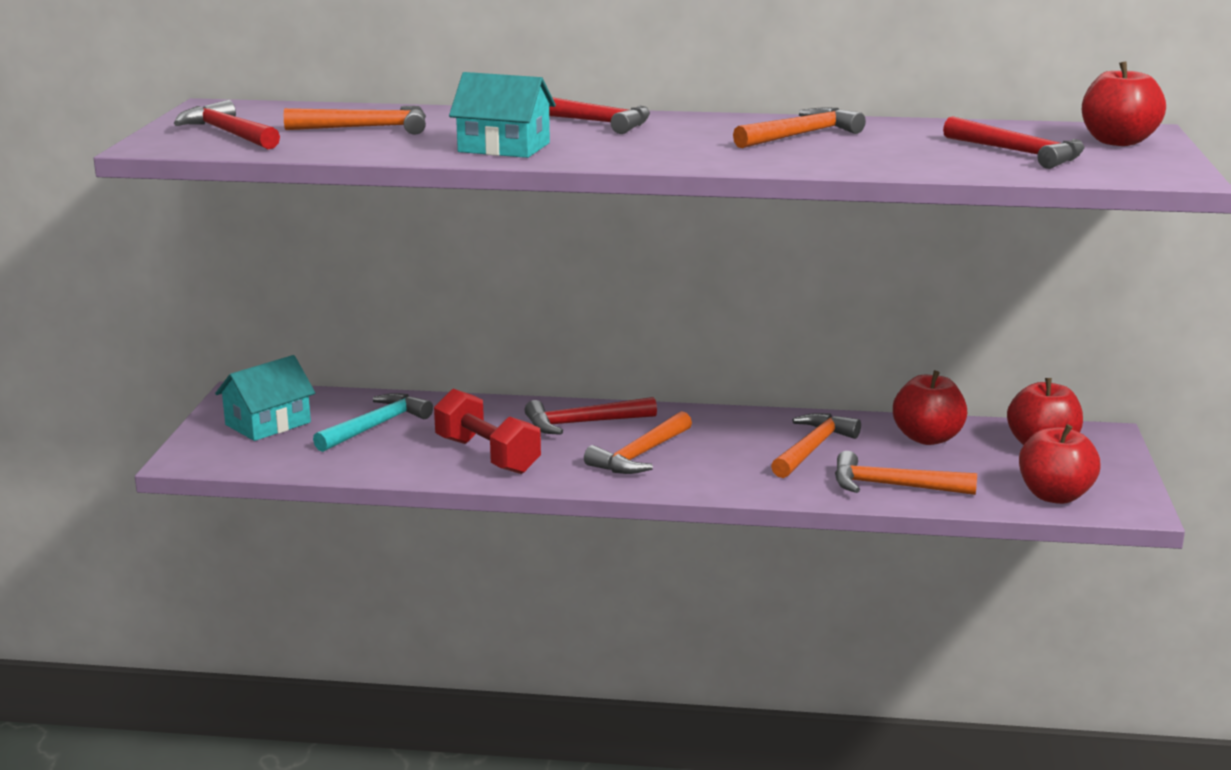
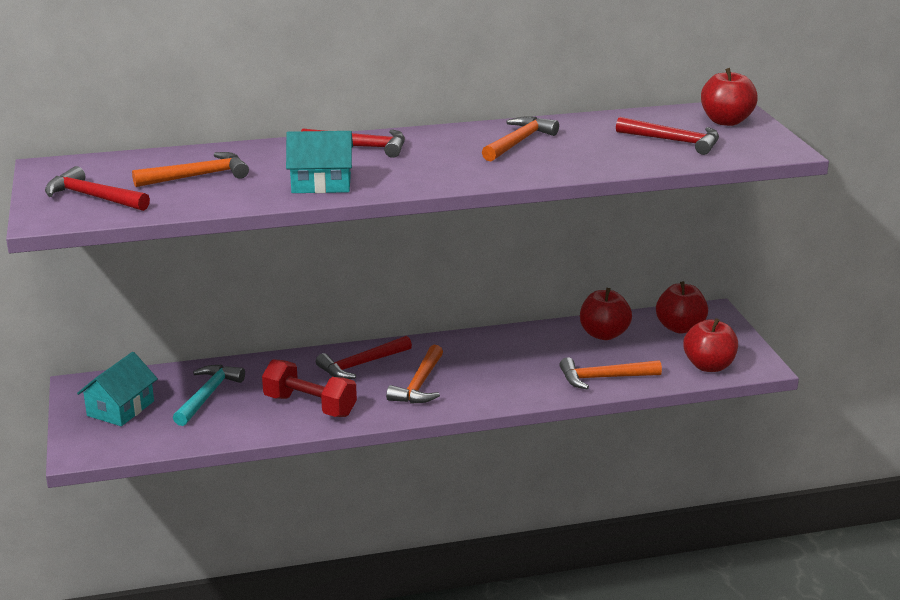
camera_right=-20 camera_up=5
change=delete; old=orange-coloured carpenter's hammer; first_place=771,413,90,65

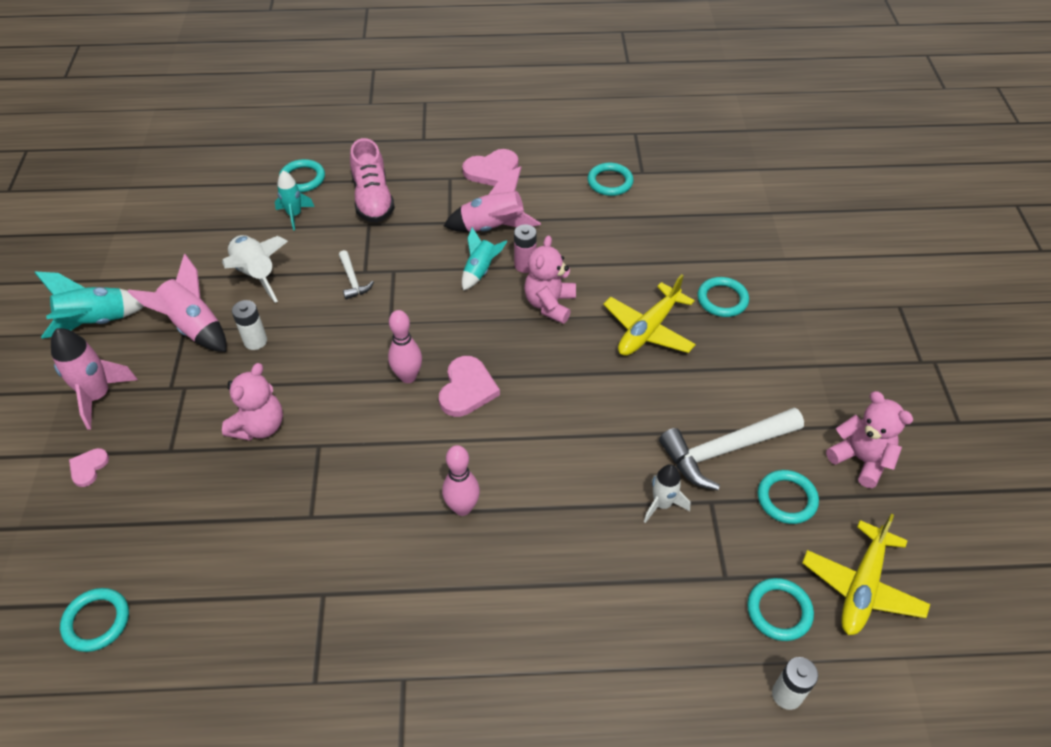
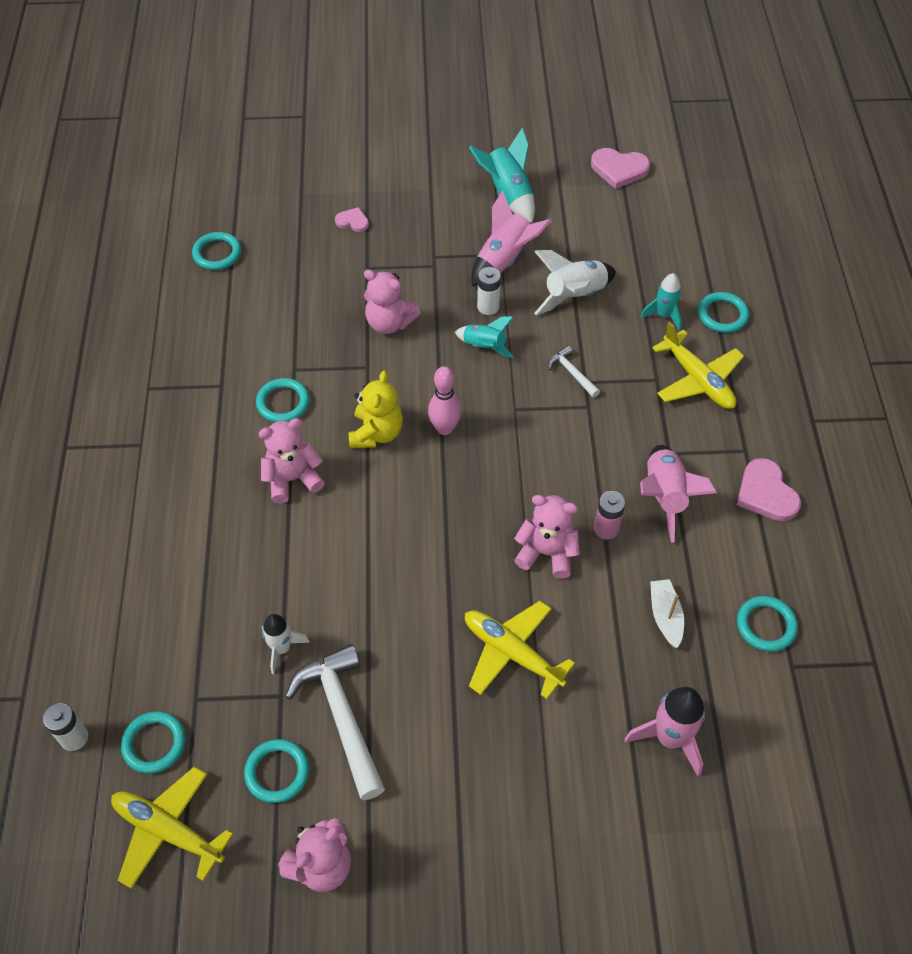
camera_right=90 camera_up=5
change=insert; new=golden teddy bear; second_place=349,370,54,78
change=insert; new=pure white sailboat; second_place=650,579,34,69
change=move; old=pink rocket; first_place=51,328,87,102; second_place=624,687,81,90
change=move; old=pink heart shape; first_place=439,356,61,61; second_place=591,148,59,41
change=move; old=aqua rocket; first_place=462,227,46,64; second_place=455,316,59,42
change=move; old=aqua ring; first_place=697,277,52,40; second_place=256,378,54,44
change=replace; old=pink lace-up shoe; new=golden plane; first_place=350,138,45,85; second_place=652,322,92,87
change=replace; old=pink skittle; new=pink teddy bear; first_place=442,445,38,71; second_place=259,418,66,86
change=rotate; old=pure white carpenter's hammer; first_place=339,250,35,50; second_place=548,346,52,52; degrees=75

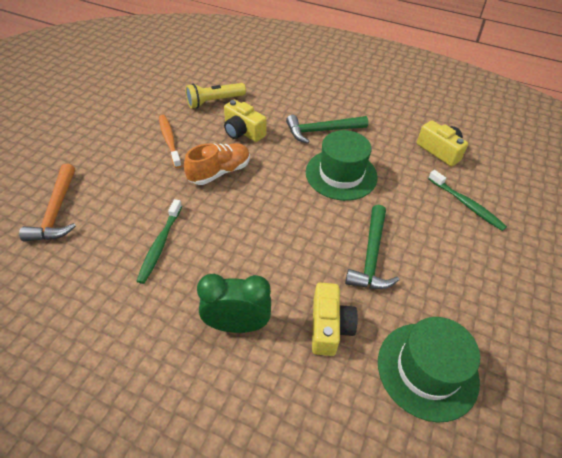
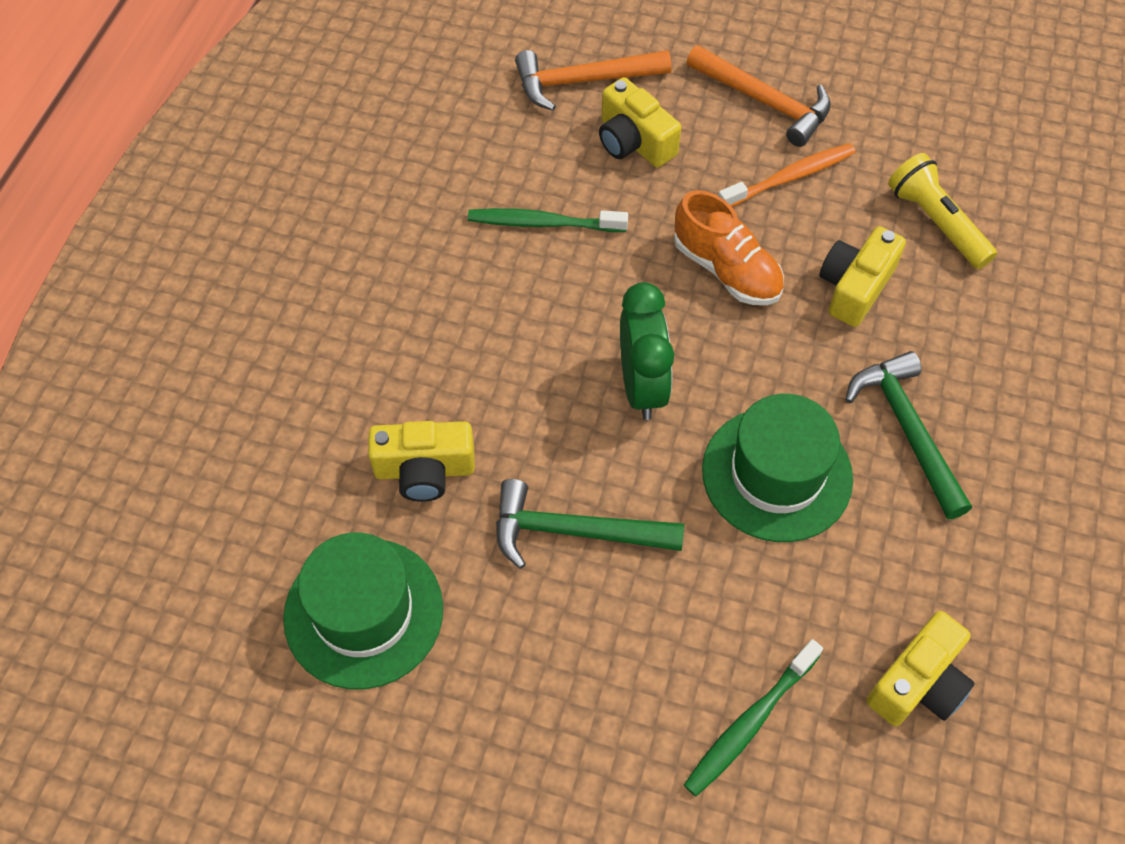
camera_right=85 camera_up=10
change=insert; new=golden camera; second_place=599,77,82,91
change=insert; new=orange-coloured carpenter's hammer; second_place=687,45,144,102
change=move; old=leaf-green clock; first_place=197,274,74,59; second_place=620,282,54,138

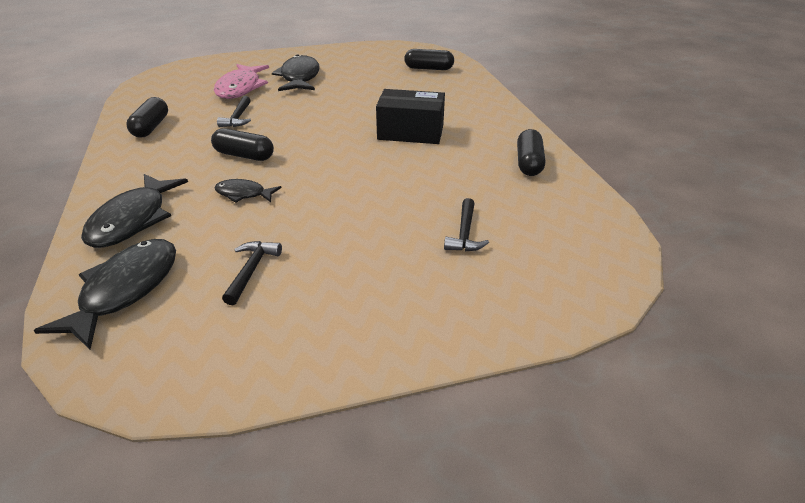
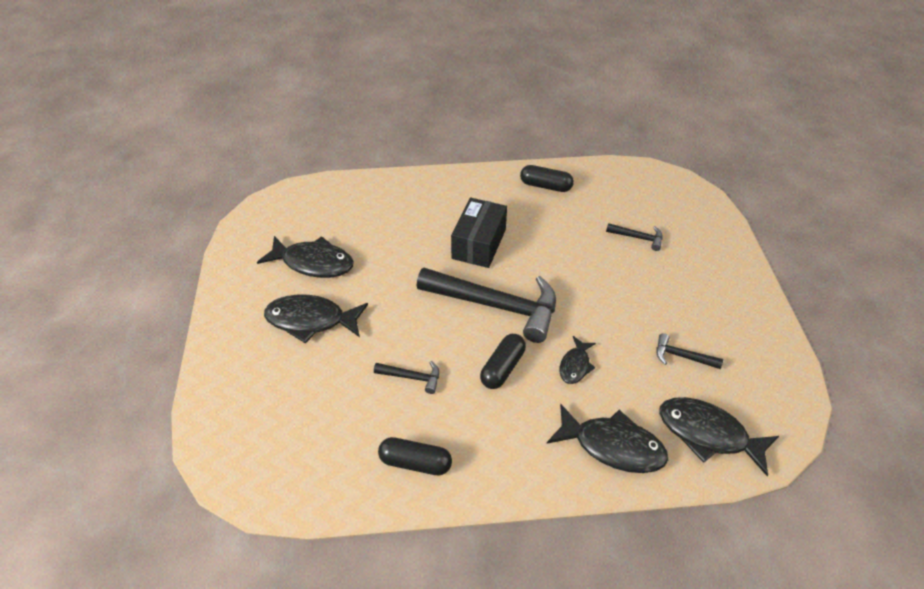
camera_right=-80 camera_up=10
change=delete; old=pink fish figure; first_place=214,64,55,35
change=delete; old=jet-black capsule; first_place=404,49,50,21
change=insert; new=jet-black fish figure; second_place=257,236,97,42
change=insert; new=jet-black carpenter's hammer; second_place=417,268,139,75

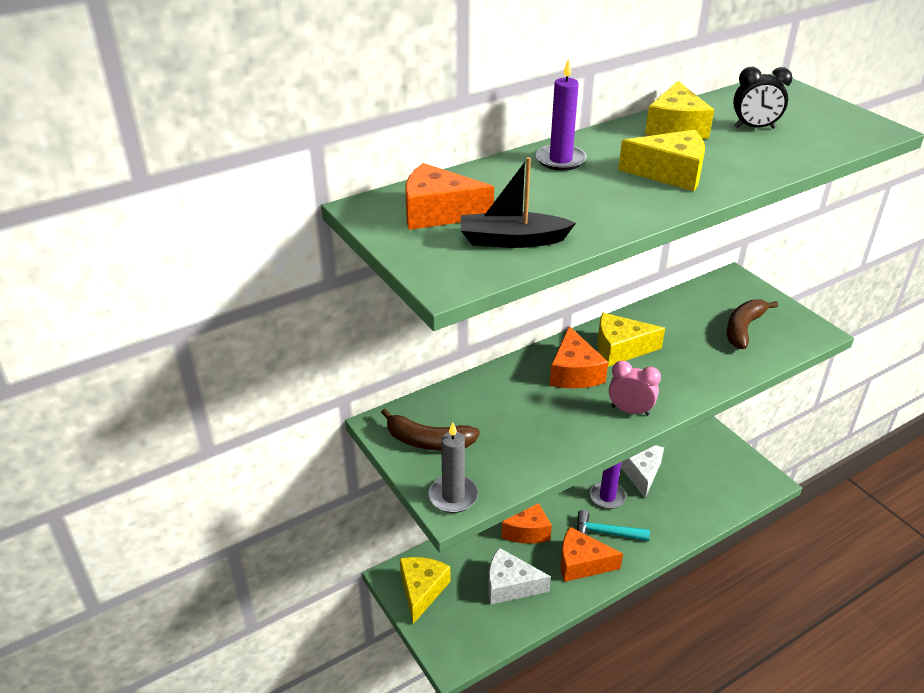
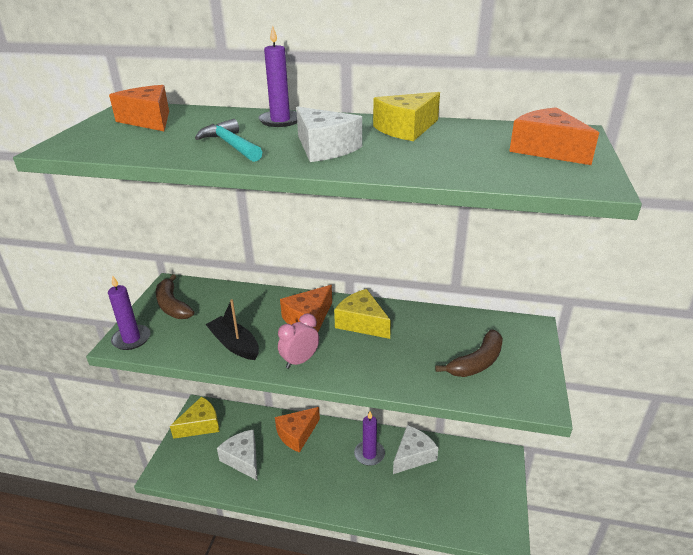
camera_right=45 camera_up=-5
change=delete; old=jet-black clock; first_place=733,67,59,62
change=move; old=jet-black sailboat; first_place=461,157,115,91; second_place=205,299,54,61
change=move; old=orange-coloured piece of cheese; first_place=561,527,62,55; second_place=509,107,90,58
change=move; old=aqua carpenter's hammer; first_place=577,510,73,31; second_place=195,119,67,43
change=recolor; old=grey wax candle; new=royal purple wax candle; first_place=428,422,51,91; second_place=108,275,42,75
change=recolor; old=golden piece of cheese; new=pure white piece of cheese; first_place=618,130,87,61; second_place=296,106,66,56
change=rotate; old=pink clock; first_place=609,361,52,55; second_place=278,313,41,56; degrees=-105
change=rotate; old=brown banana fruit; first_place=727,299,51,50; second_place=435,330,68,47; degrees=150

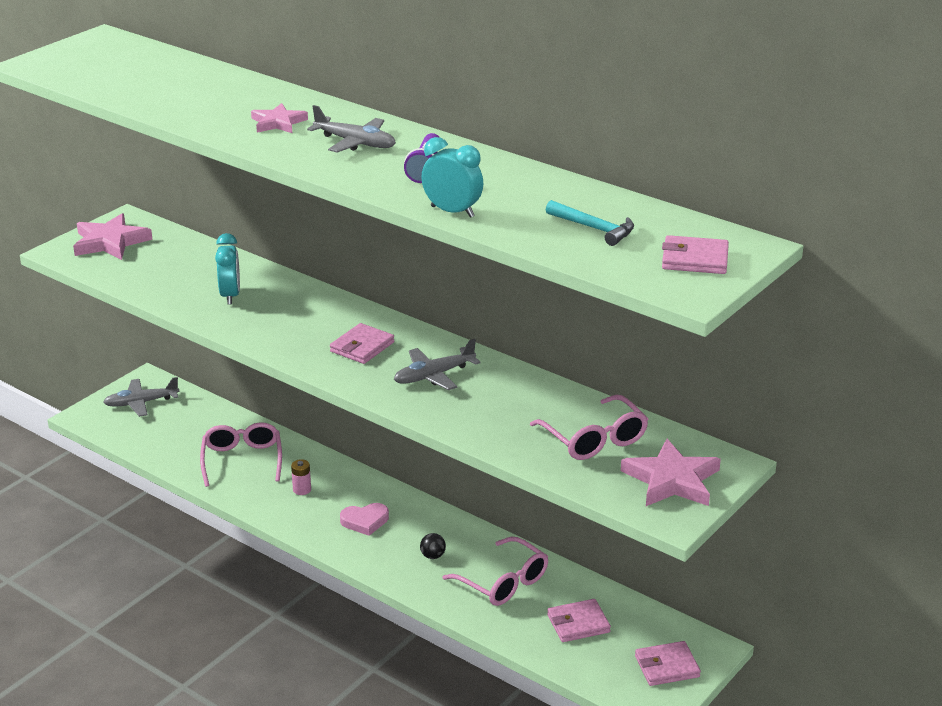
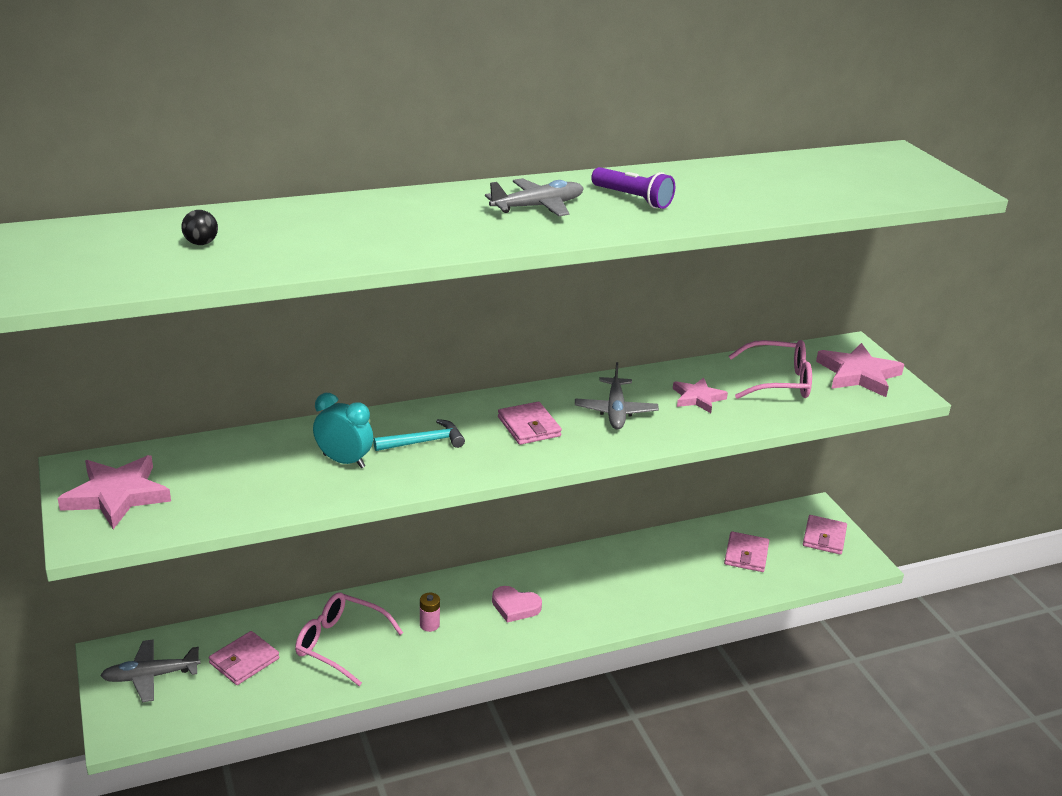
camera_right=-60 camera_up=0
change=delete; old=aqua clock; first_place=421,137,62,81
change=delete; old=pink spectacles; first_place=443,537,105,69
change=move; old=pink star; first_place=251,103,57,30; second_place=673,378,55,35
change=move; old=jet-black sphere; first_place=420,533,26,26; second_place=181,210,37,35
change=move; old=aqua carpenter's hammer; first_place=546,200,88,46; second_place=373,419,92,32
change=move; old=pink wallet; first_place=662,235,67,39; second_place=209,631,70,54
change=rotate; old=grey plane; first_place=103,377,77,40; second_place=100,639,101,63; degrees=60
change=rotate; old=pink heart shape; first_place=340,503,49,33; second_place=492,586,50,37; degrees=90

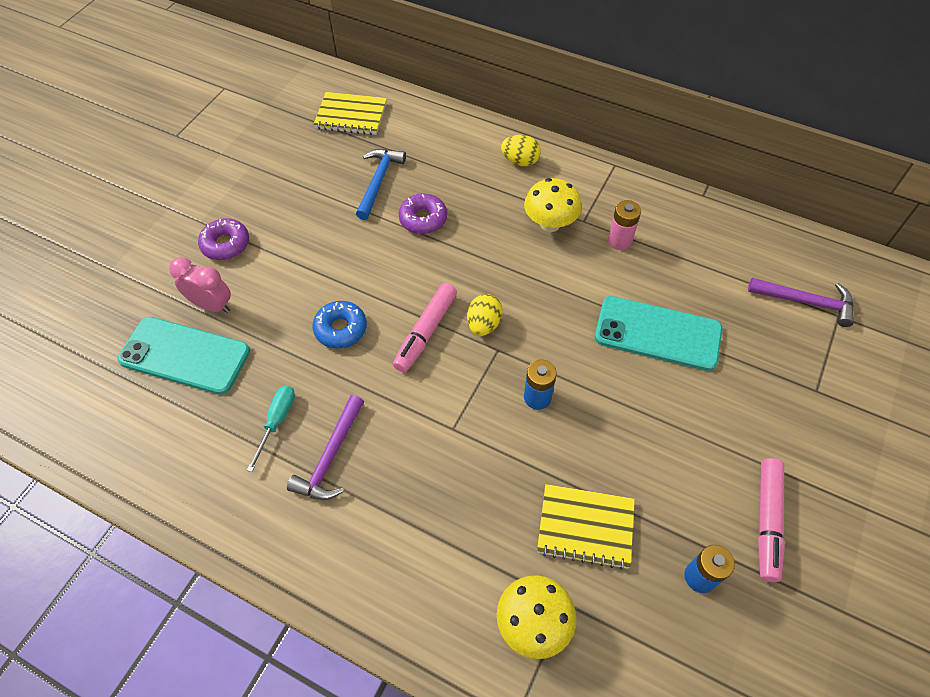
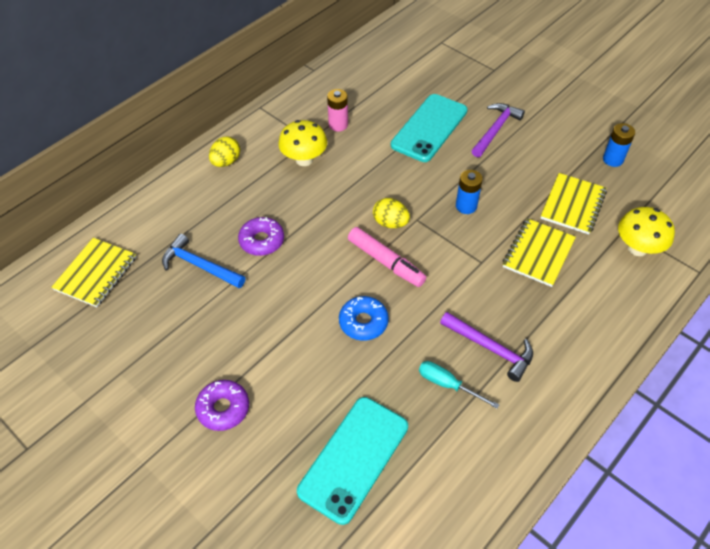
camera_right=-75 camera_up=-5
change=delete; old=pink clock; first_place=169,257,62,56
change=delete; old=pink marker; first_place=758,458,27,124
change=insert; new=golden exercise book; second_place=503,218,73,69
change=move; old=royal purple carpenter's hammer; first_place=748,278,106,49; second_place=472,103,53,54

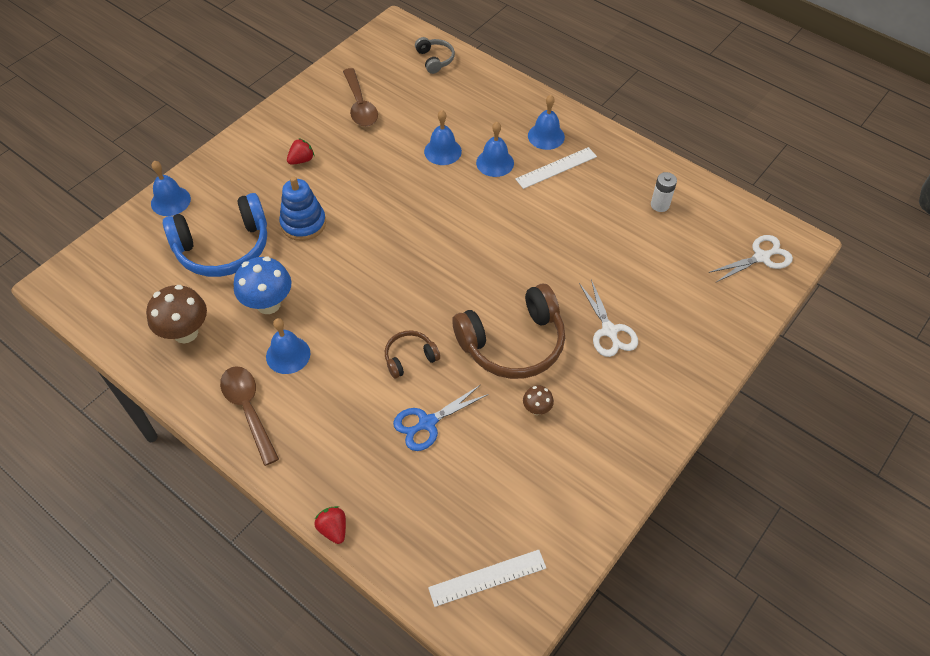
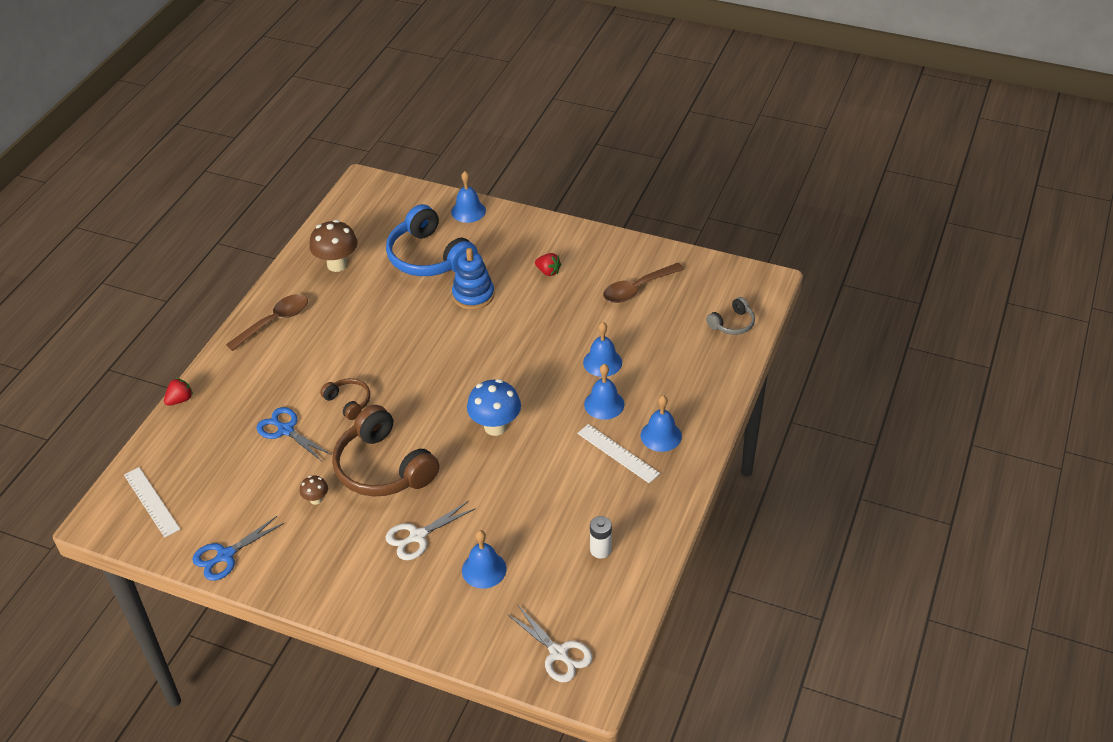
camera_right=75 camera_up=-10
change=insert; new=royal blue shears; second_place=192,516,92,65
change=move; old=royal blue toadstool; first_place=234,257,58,57; second_place=467,379,54,57
change=move; old=royal blue hand bell; first_place=266,318,44,56; second_place=462,530,45,58

